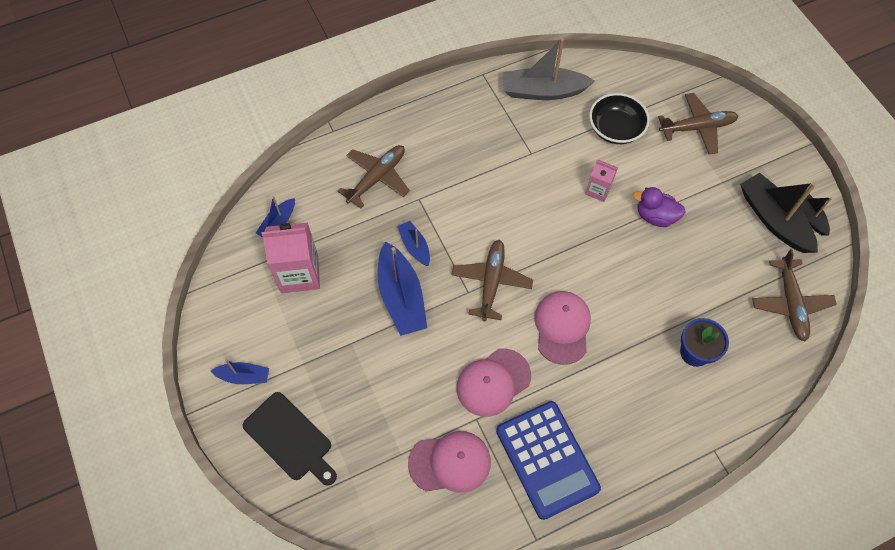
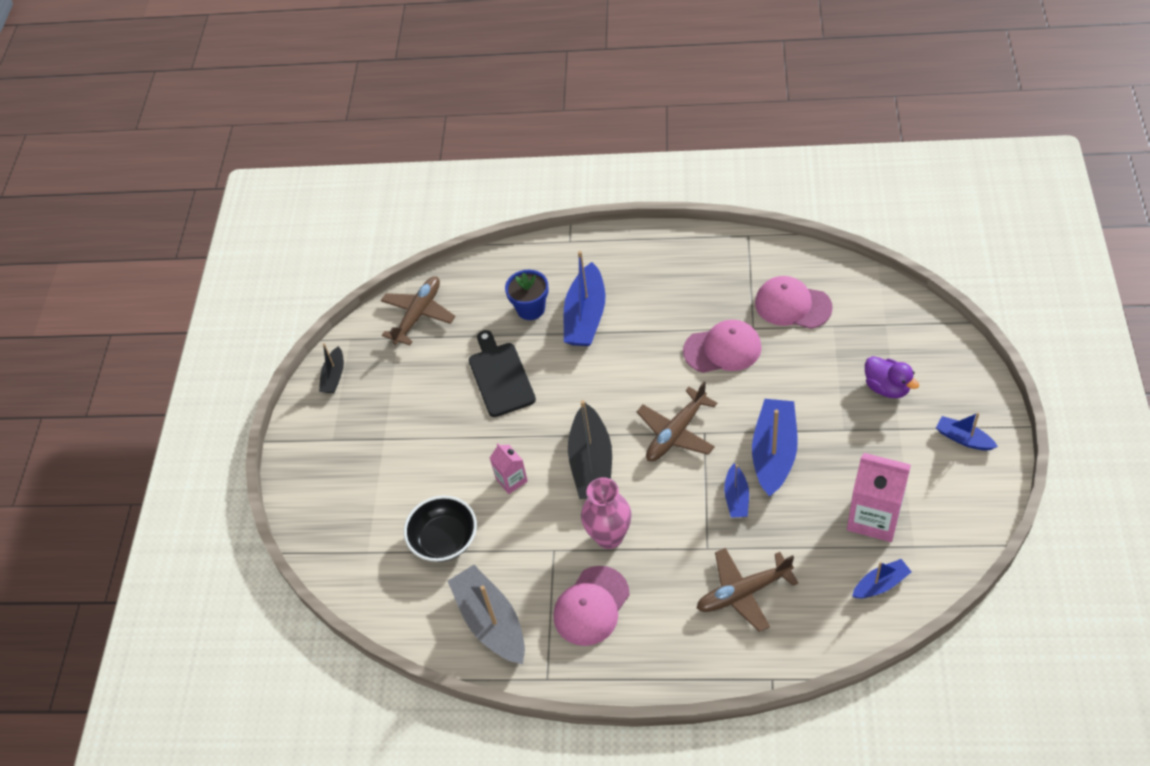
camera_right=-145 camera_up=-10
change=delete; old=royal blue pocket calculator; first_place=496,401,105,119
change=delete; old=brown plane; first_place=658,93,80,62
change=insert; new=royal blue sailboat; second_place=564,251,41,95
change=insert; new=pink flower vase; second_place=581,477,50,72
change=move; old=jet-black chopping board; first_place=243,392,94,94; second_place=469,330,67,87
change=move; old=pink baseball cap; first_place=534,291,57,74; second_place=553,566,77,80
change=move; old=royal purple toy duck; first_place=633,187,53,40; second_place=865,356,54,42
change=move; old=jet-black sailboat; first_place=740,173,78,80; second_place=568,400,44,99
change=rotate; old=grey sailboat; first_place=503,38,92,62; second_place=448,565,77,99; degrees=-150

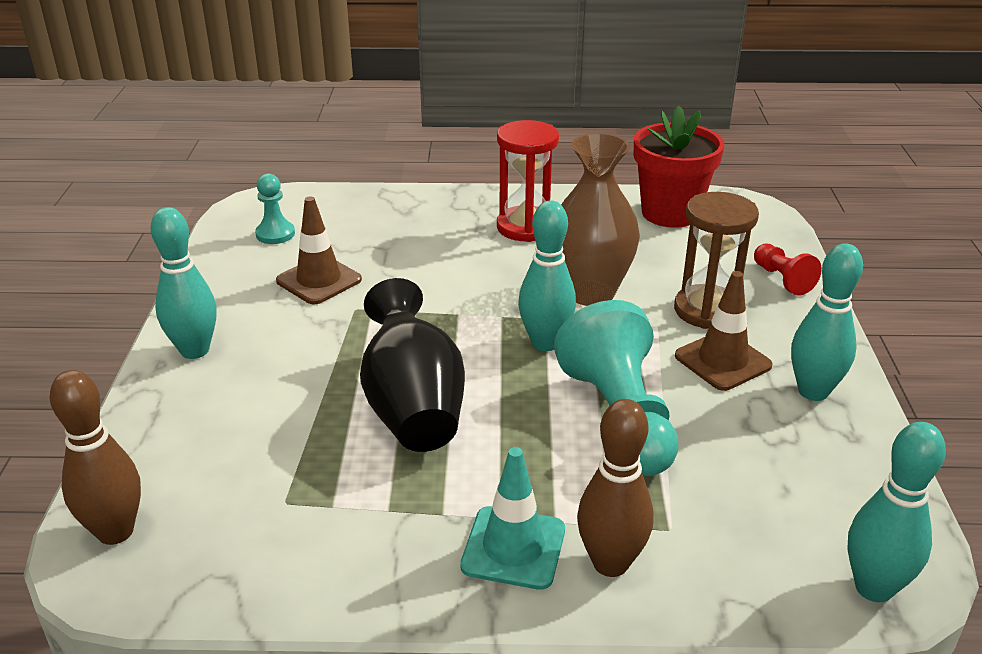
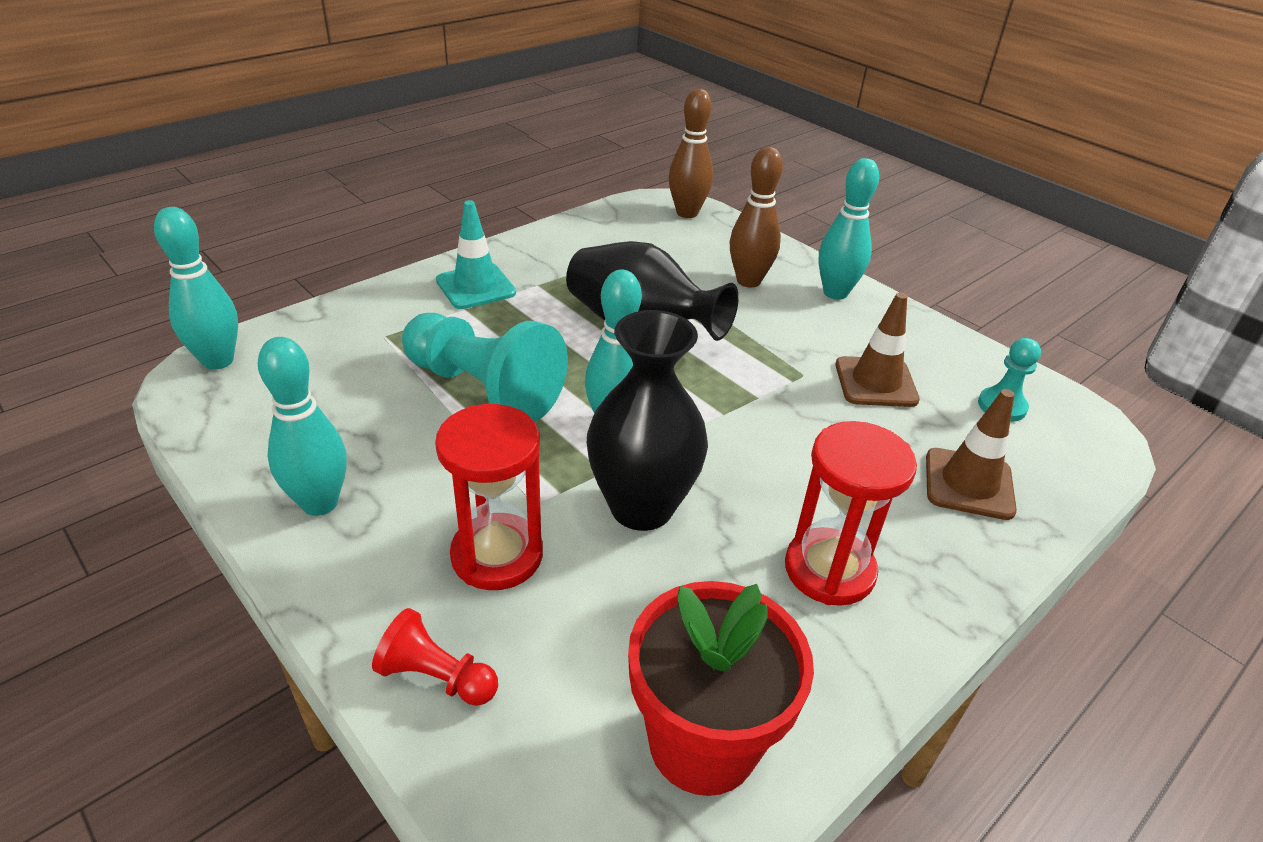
camera_right=135 camera_up=5
change=move; old=brown skittle; first_place=577,399,77,178; second_place=730,147,53,141
change=move; old=brown road cone; first_place=675,271,98,120; second_place=926,389,91,131
change=recolor; old=brown flower vase; new=jet-black flower vase; first_place=561,133,79,173; second_place=587,310,121,221
change=recolor; old=brown sand timer; new=red sand timer; first_place=674,192,85,137; second_place=435,404,108,186

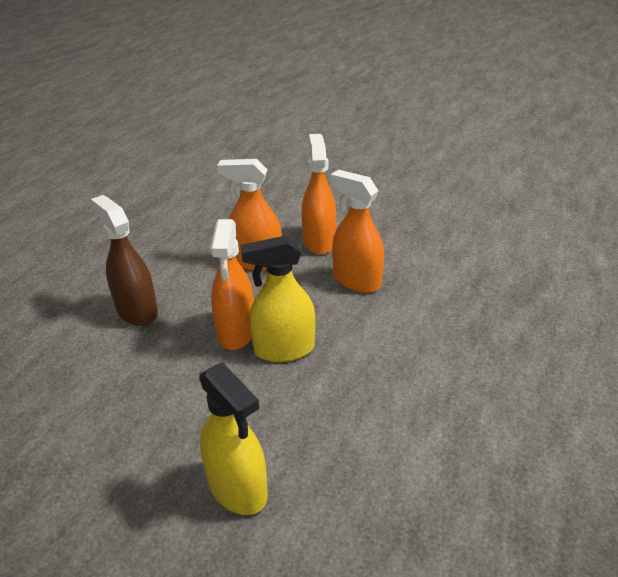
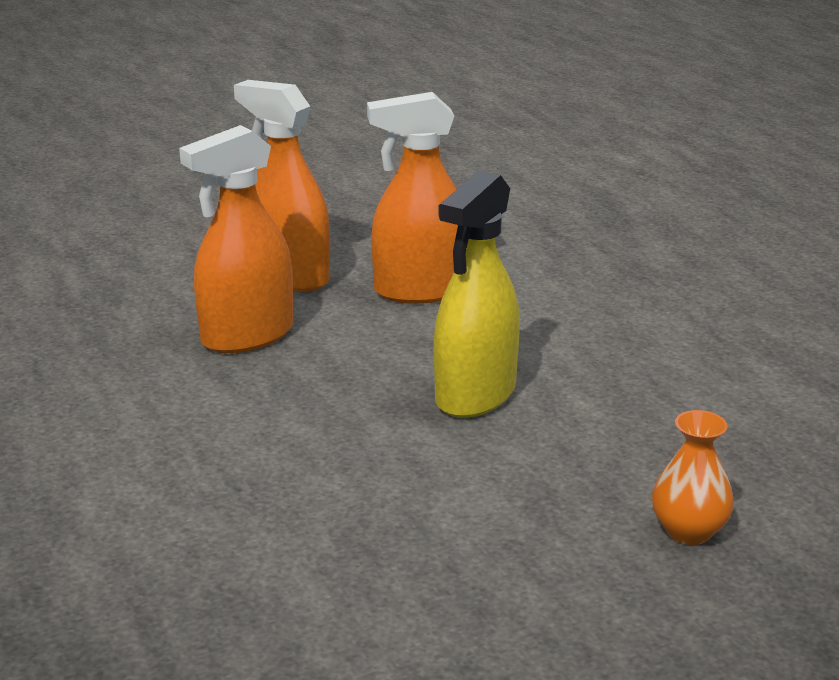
camera_right=-50 camera_up=-10
change=delete; old=brown sprayer; first_place=91,195,67,131
change=delete; old=orange-coloured sprayer; first_place=210,219,44,131
change=replace; old=golden sprayer; new=orange-coloured flower vase; first_place=199,362,69,153; second_place=652,410,82,135

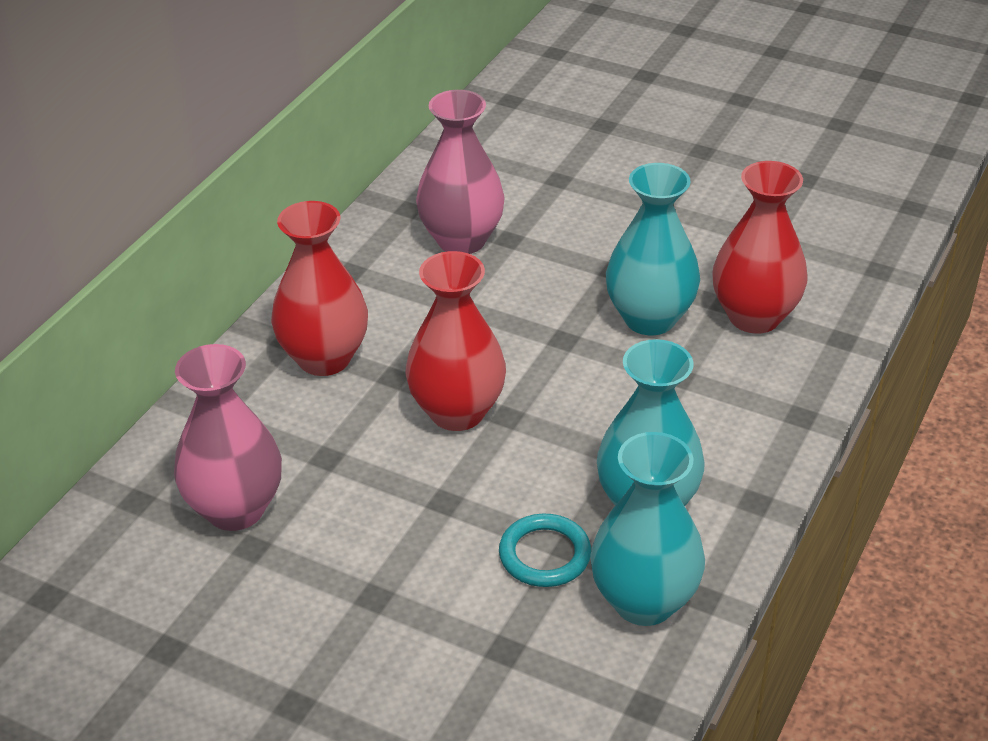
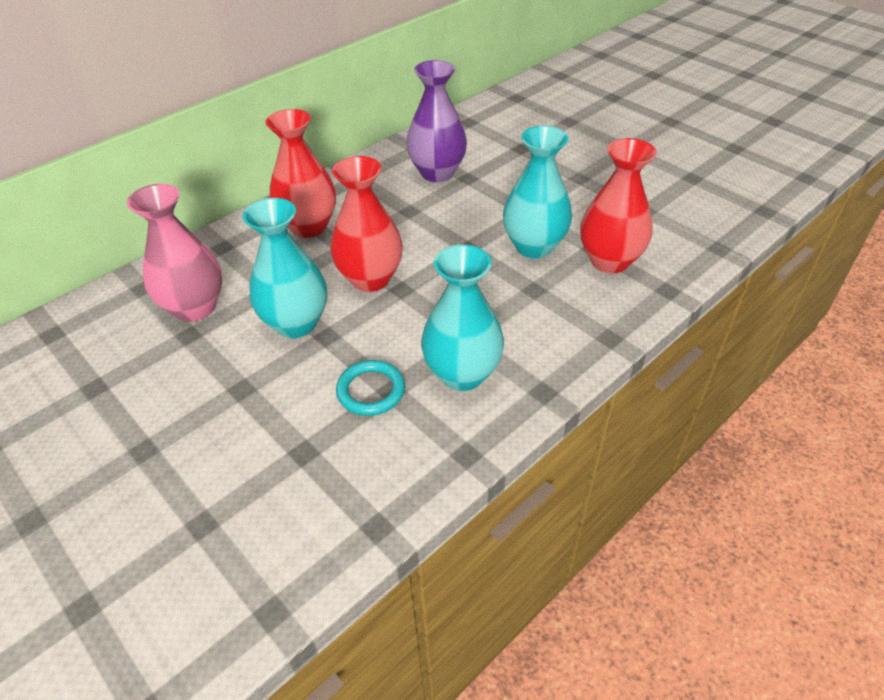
camera_right=20 camera_up=5
change=move; old=aqua flower vase; first_place=590,432,115,194; second_place=243,198,84,140
change=recolor; old=pink flower vase; new=royal purple flower vase; first_place=416,90,89,164; second_place=407,60,60,122

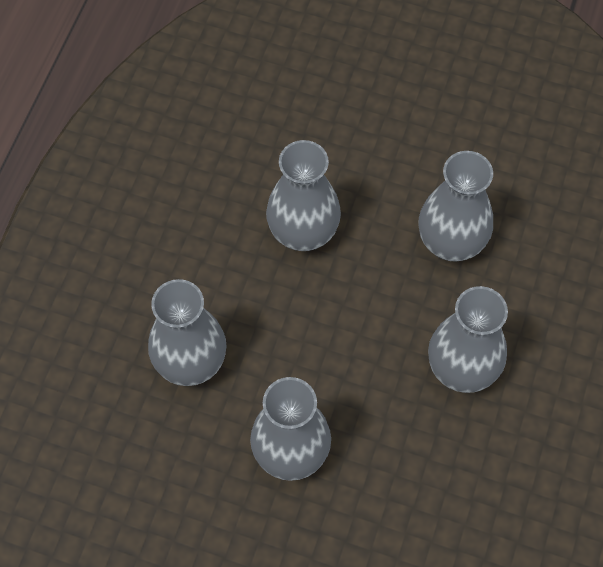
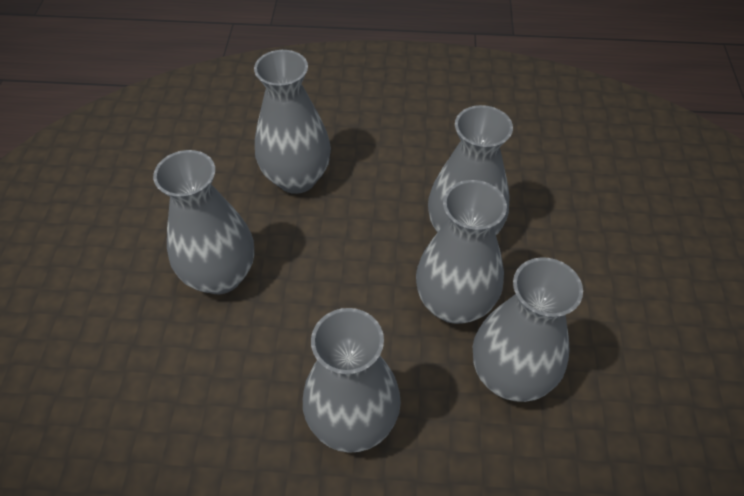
camera_right=75 camera_up=-10
change=insert; new=grey flower vase; second_place=416,180,91,144

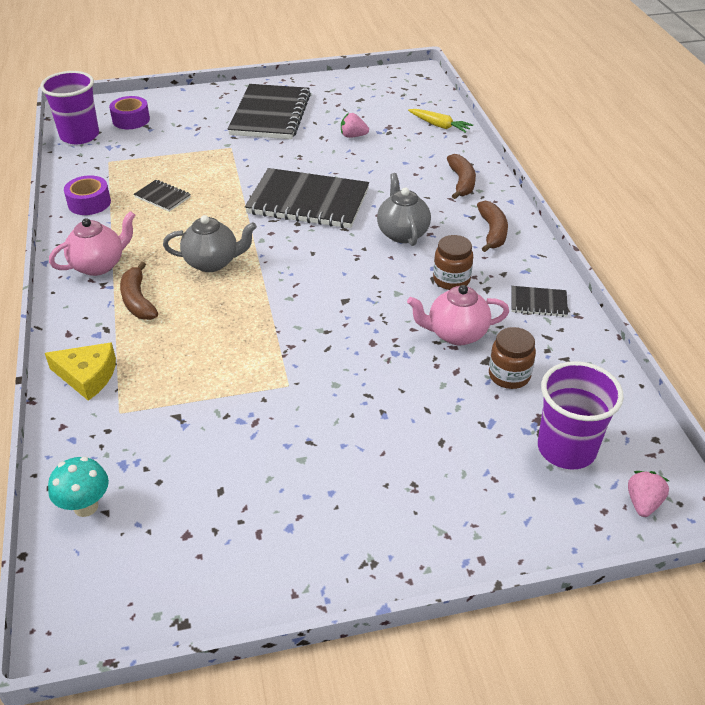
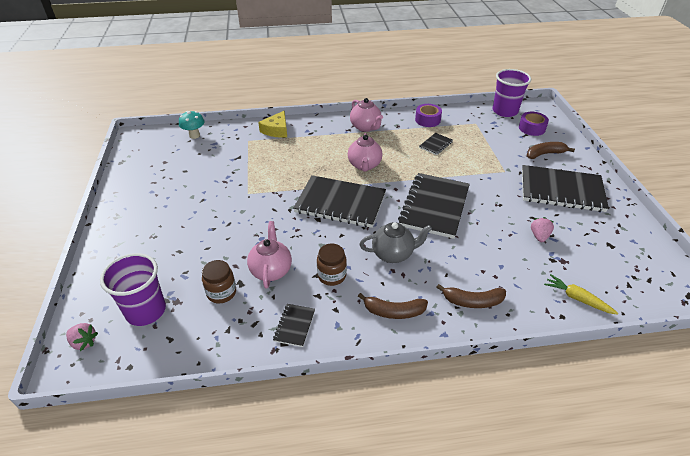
camera_right=95 camera_up=0
change=insert; new=jet-black exercise book; second_place=293,175,93,53
change=move; old=brown banana fruit; first_place=120,262,38,58; second_place=527,142,48,17
change=recolor; old=grey china teapot; new=pink china teapot; first_place=163,215,94,57; second_place=348,133,35,38
change=rotate; old=golden toy carrot; first_place=408,109,65,24; second_place=544,274,75,41; degrees=90

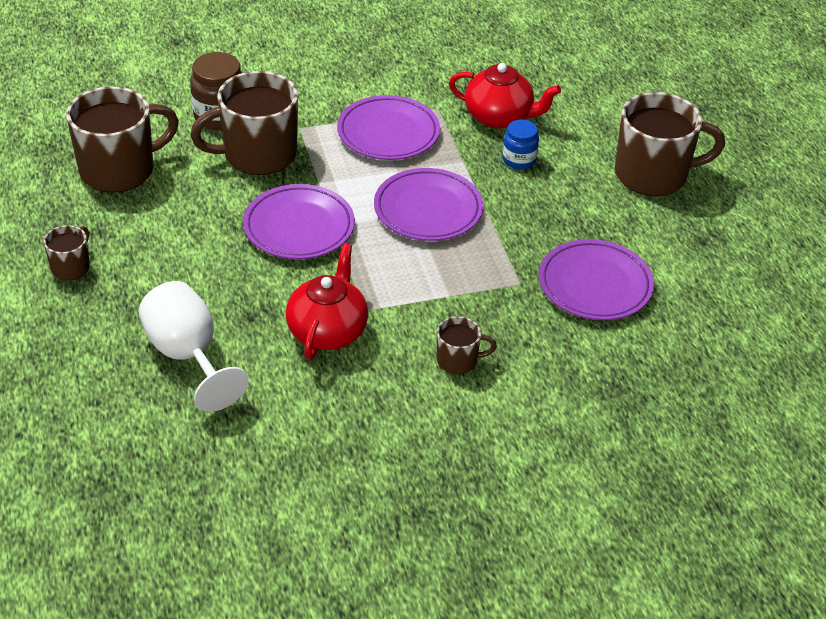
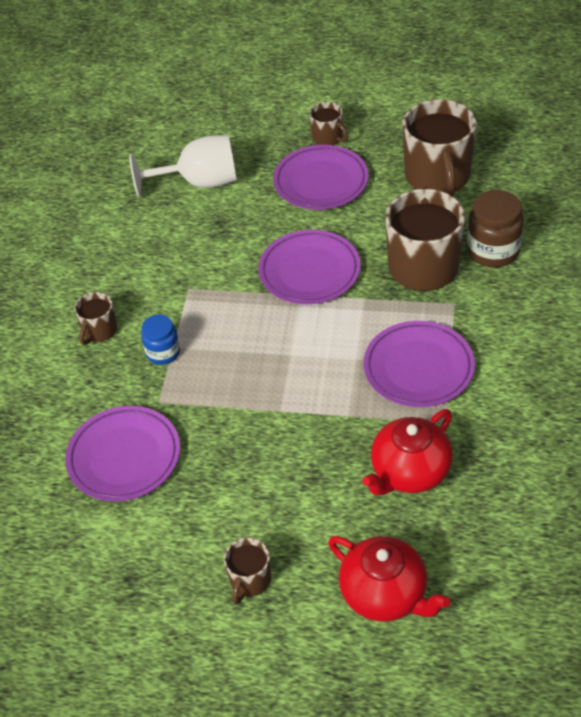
camera_right=120 camera_up=5
change=move; old=red china teapot; first_place=286,243,82,116; second_place=328,536,122,86
change=move; old=royal purple dinner plate; first_place=374,168,109,73; second_place=273,145,96,65
change=move; old=royal blue preserve jar; first_place=503,120,36,50; second_place=141,315,39,50
change=resize; old=brown mug; first_place=615,92,110,104; second_place=224,538,47,67; factor=0.49

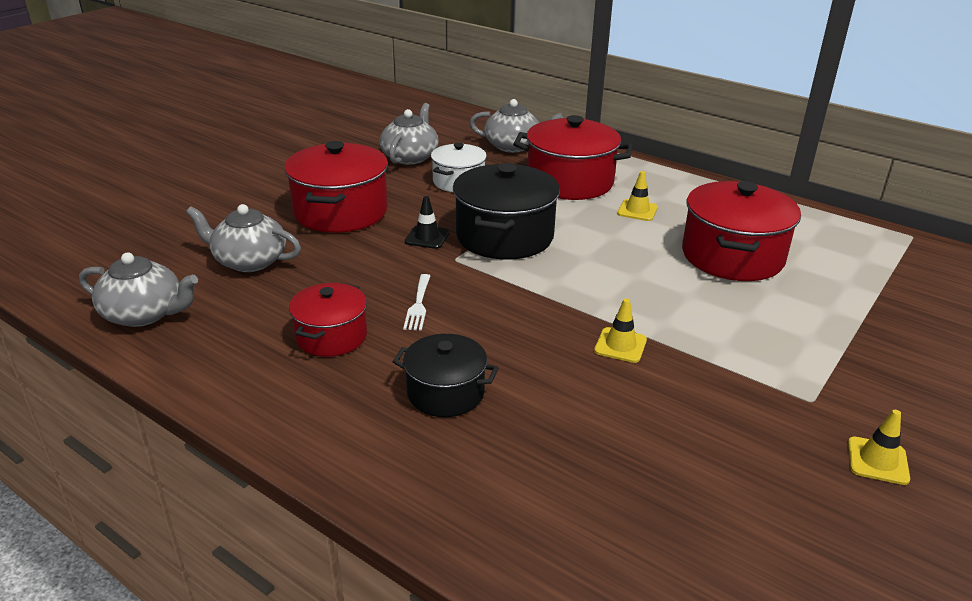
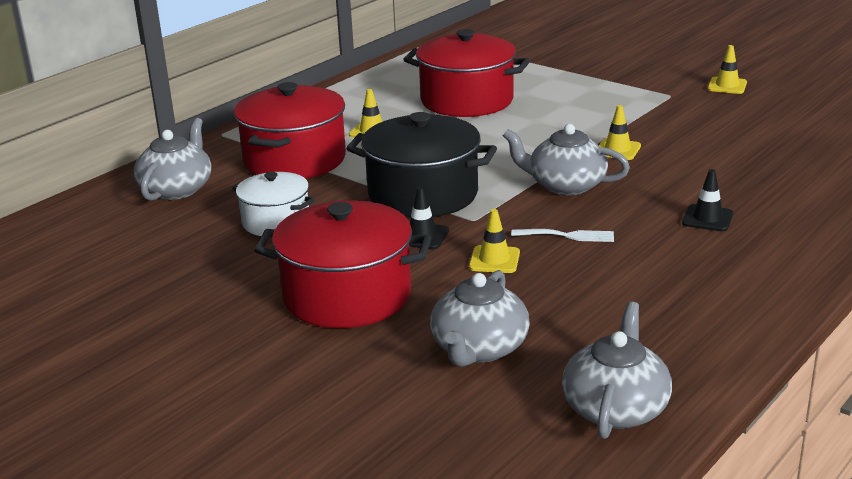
camera_right=-85 camera_up=-5
change=delete; old=red cooking pot; first_place=289,283,78,74
change=insert; new=golden road cone; second_place=469,209,51,64
change=move; old=grey china teapot; first_place=380,103,58,62; second_place=503,124,127,72
change=replace; old=jet-black cooking pot; new=jet-black road cone; first_place=393,334,106,83; second_place=682,169,51,63

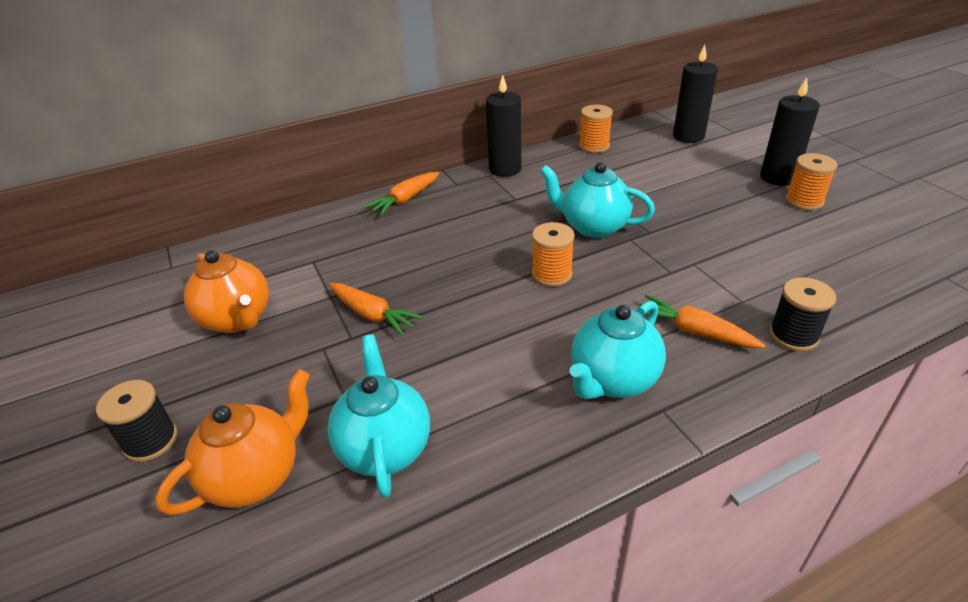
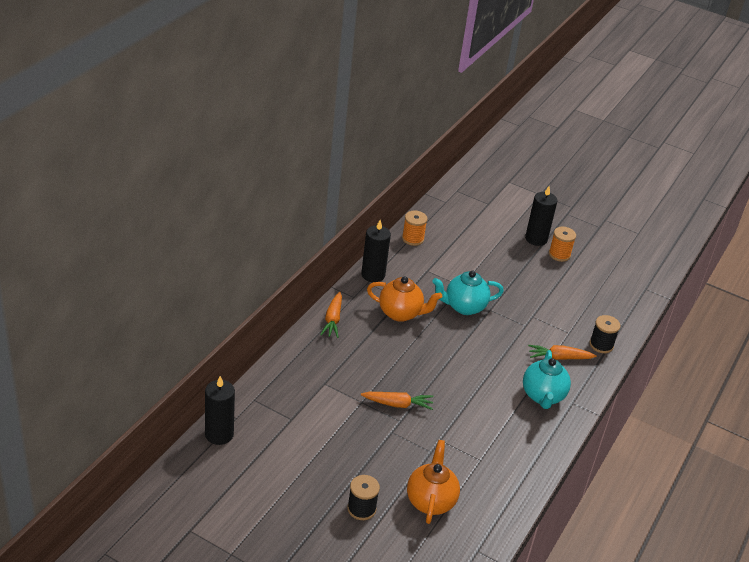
camera_right=-40 camera_up=0
change=delete; old=aqua china teapot; first_place=328,335,102,163
change=delete; old=orange-coloured spool; first_place=532,222,43,65
change=move; old=orange-coloured china teapot; first_place=184,250,85,83; second_place=367,276,76,46
change=move; old=jet-black wax candle; first_place=673,44,45,99; second_place=205,376,30,69

